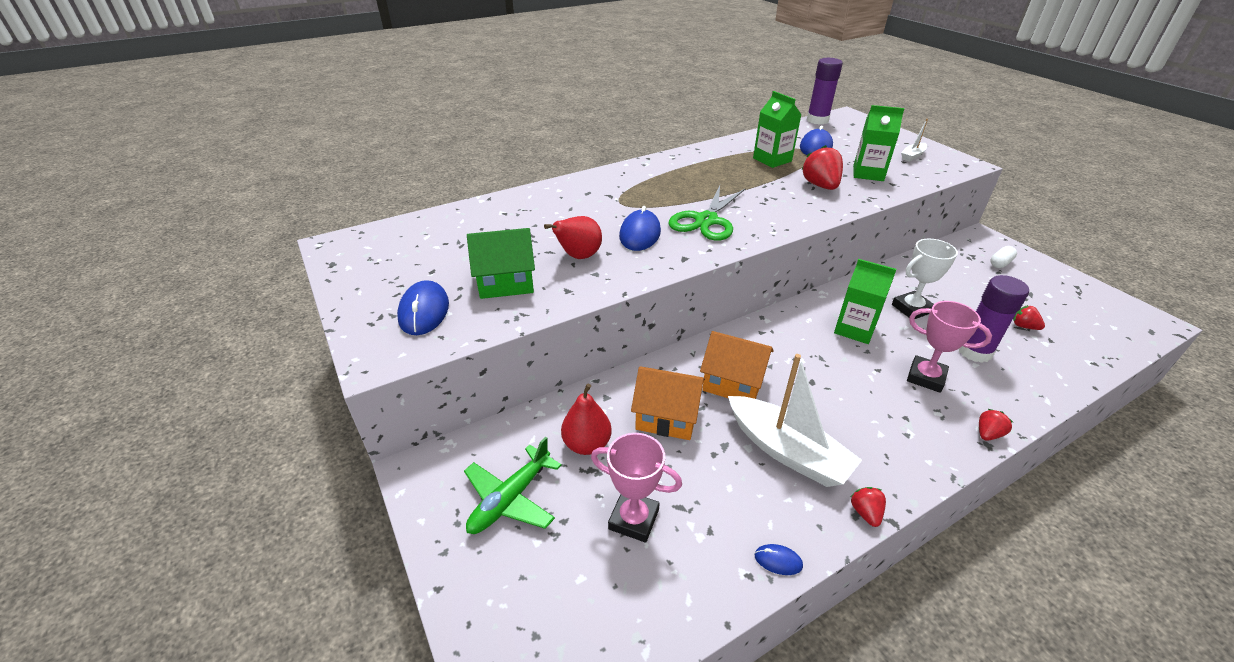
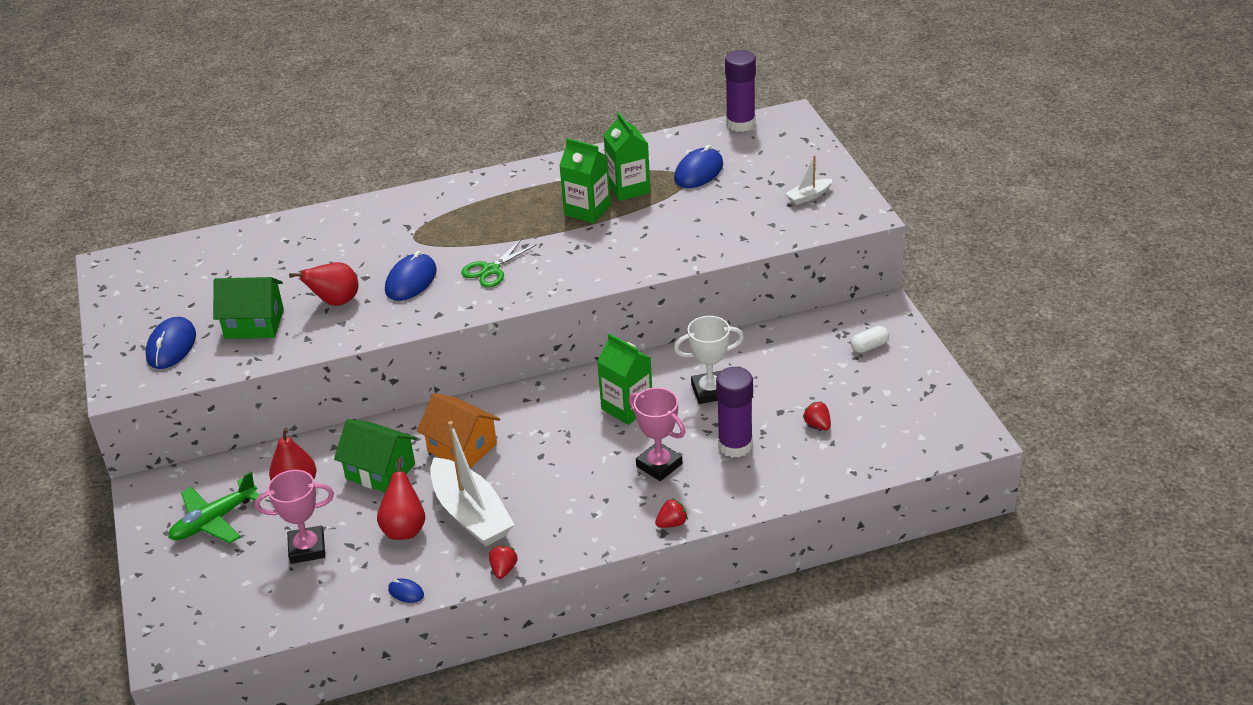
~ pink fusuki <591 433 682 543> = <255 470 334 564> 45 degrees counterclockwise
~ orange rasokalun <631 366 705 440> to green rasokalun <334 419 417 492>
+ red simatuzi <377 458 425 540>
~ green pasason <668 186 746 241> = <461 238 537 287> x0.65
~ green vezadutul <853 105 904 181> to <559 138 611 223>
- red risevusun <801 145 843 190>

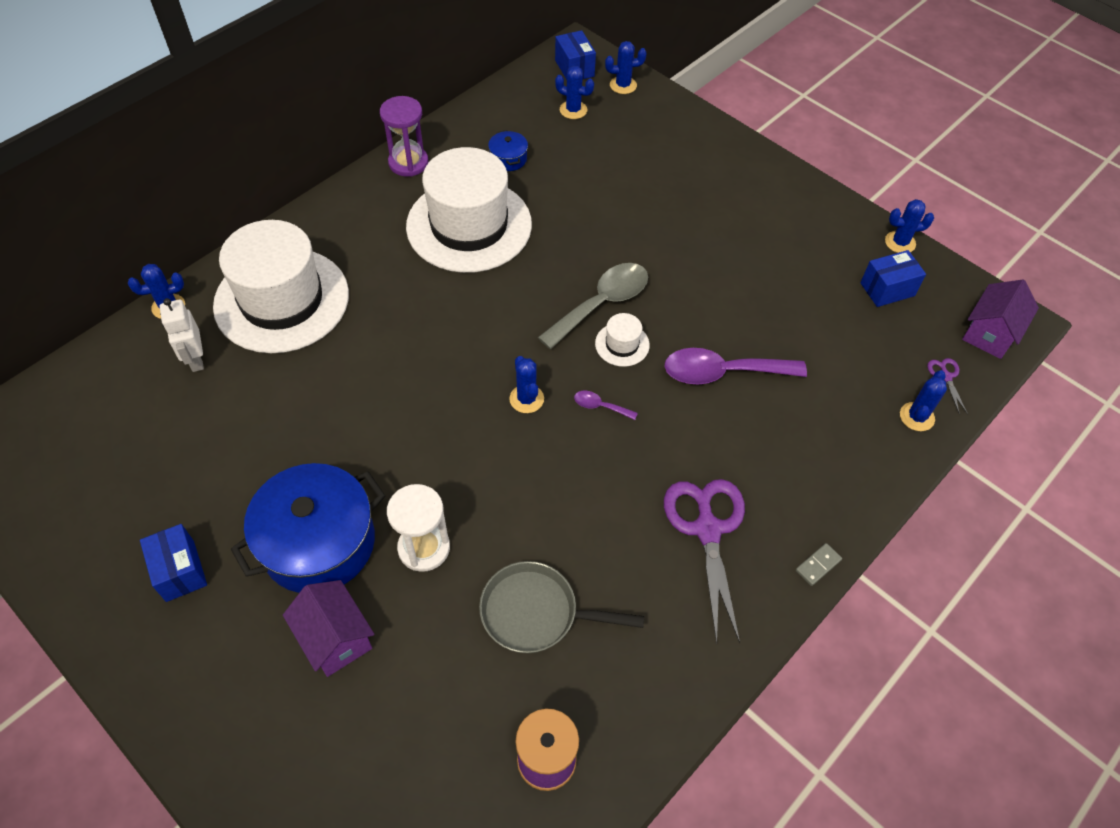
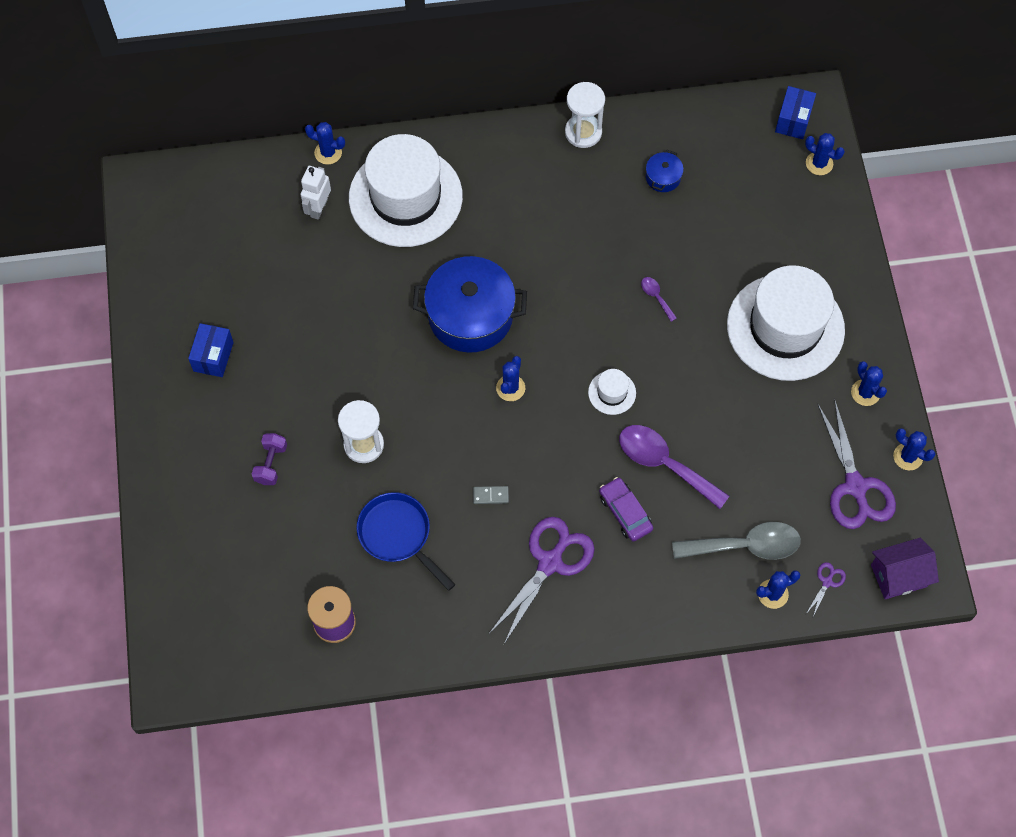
~ purple rasokalun <283 580 374 677> to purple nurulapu <251 433 287 485>
~ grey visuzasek <479 561 645 653> to blue visuzasek <356 492 455 591>
~ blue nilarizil <231 463 385 593> to <413 256 527 353>
~ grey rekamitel <796 543 842 586> to <473 486 509 504>
~ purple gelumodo <380 96 428 177> to white gelumodo <565 82 605 148>
+ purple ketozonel <599 477 653 542>
~ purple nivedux <574 391 638 420> to <641 277 677 322>
~ grey nivedux <538 263 648 349> to <672 522 801 560>
~ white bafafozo <406 147 532 273> to <727 265 845 381>
~ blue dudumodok <860 250 926 307> to purple pasason <818 399 896 529>
~ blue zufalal <555 66 594 119> to <851 361 887 406>

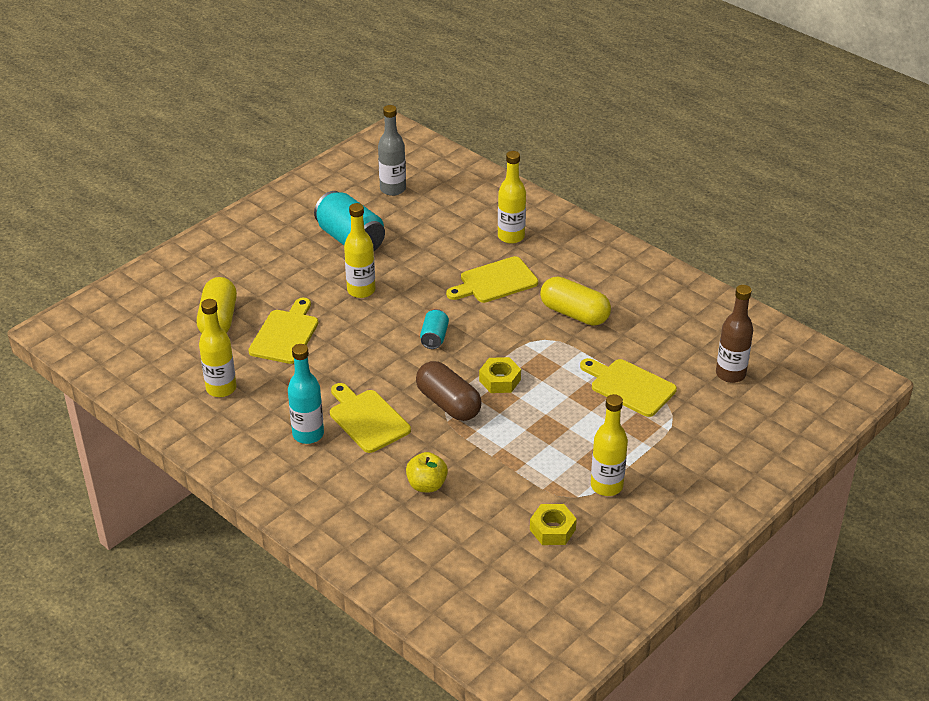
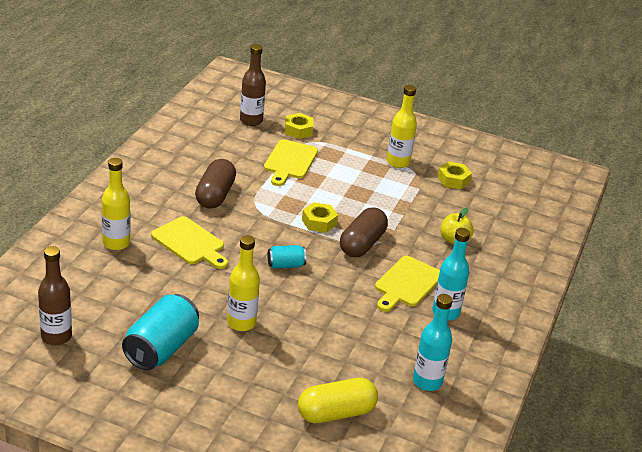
~ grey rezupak <378 105 406 196> to brown rezupak <38 246 72 345>
~ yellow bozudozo <540 277 611 326> to brown bozudozo <195 159 236 209>
+ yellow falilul <285 113 313 139>
~ yellow rezupak <199 299 237 397> to turquoise rezupak <413 294 453 391>
- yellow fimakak <249 298 318 364>

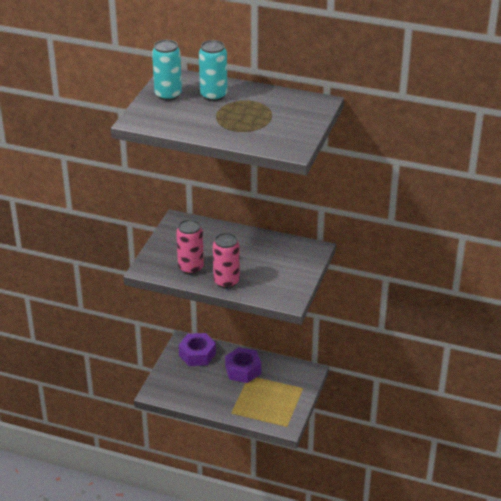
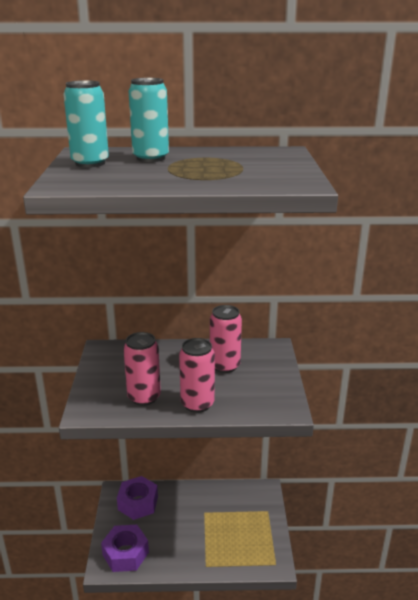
~ purple falilul <225 347 261 383> to <101 525 149 572>
+ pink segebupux <210 305 242 373>

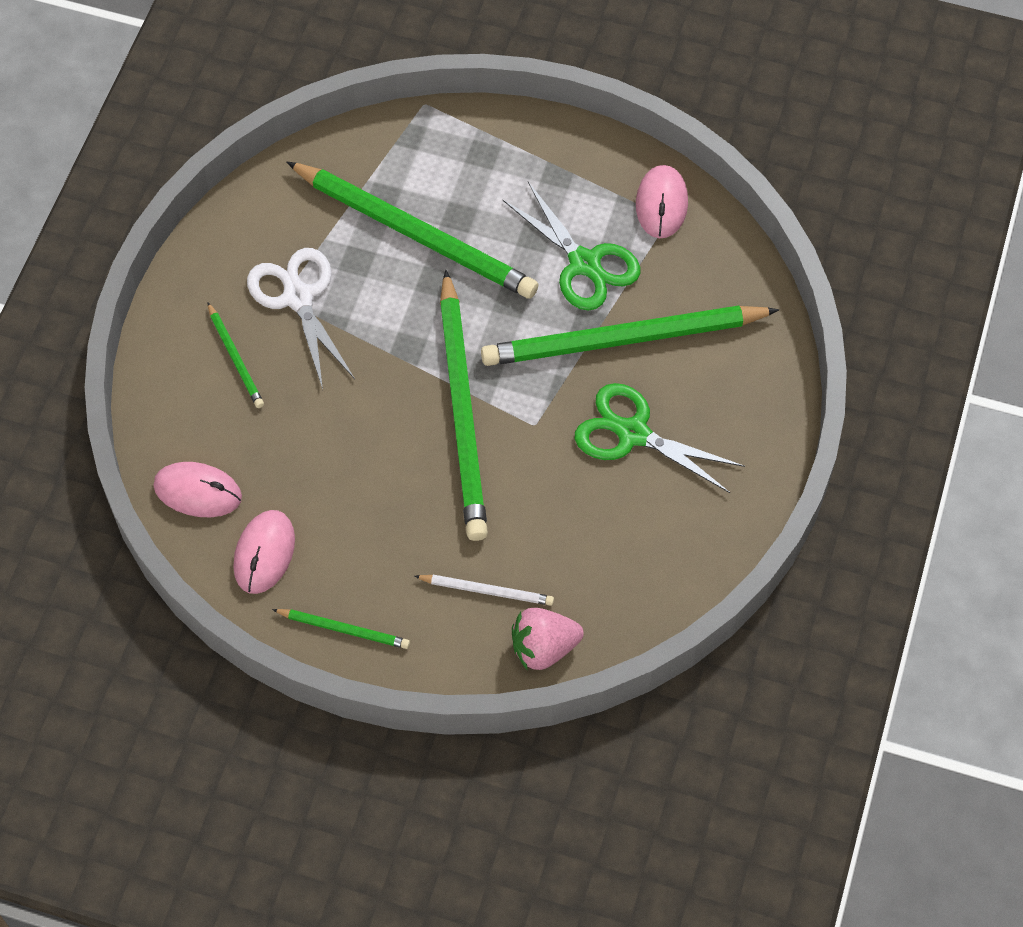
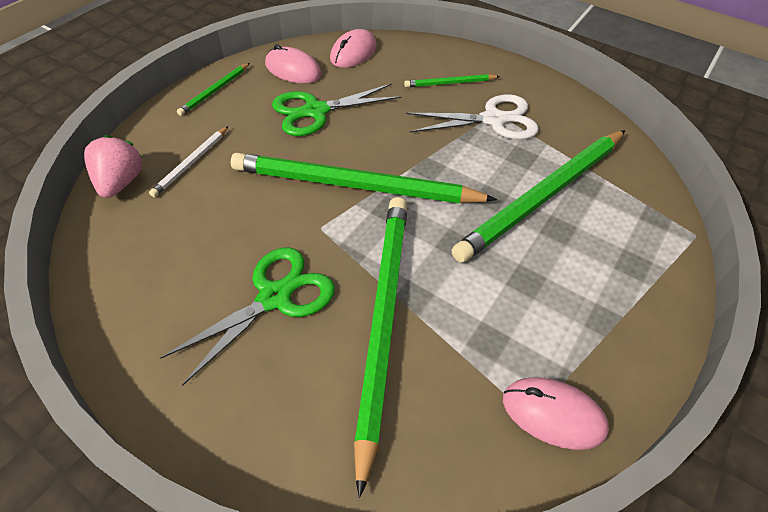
~ green pasason <502 182 640 311> to <272 84 401 136>

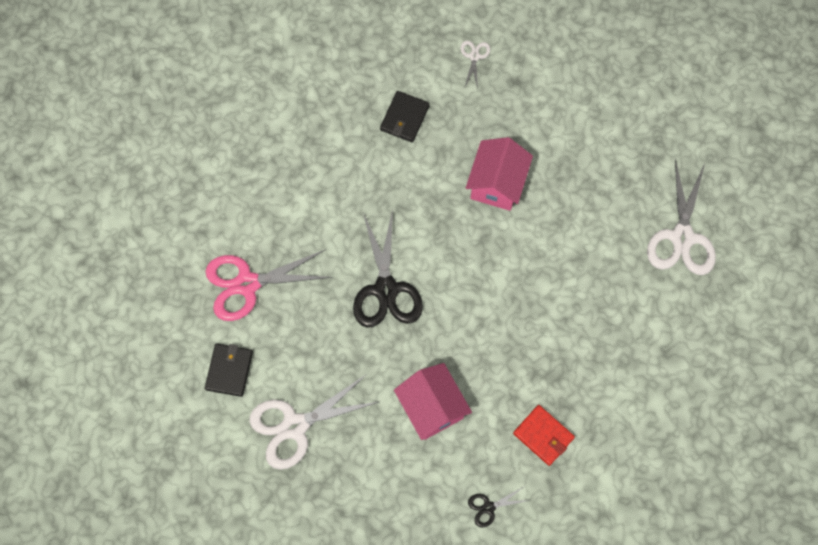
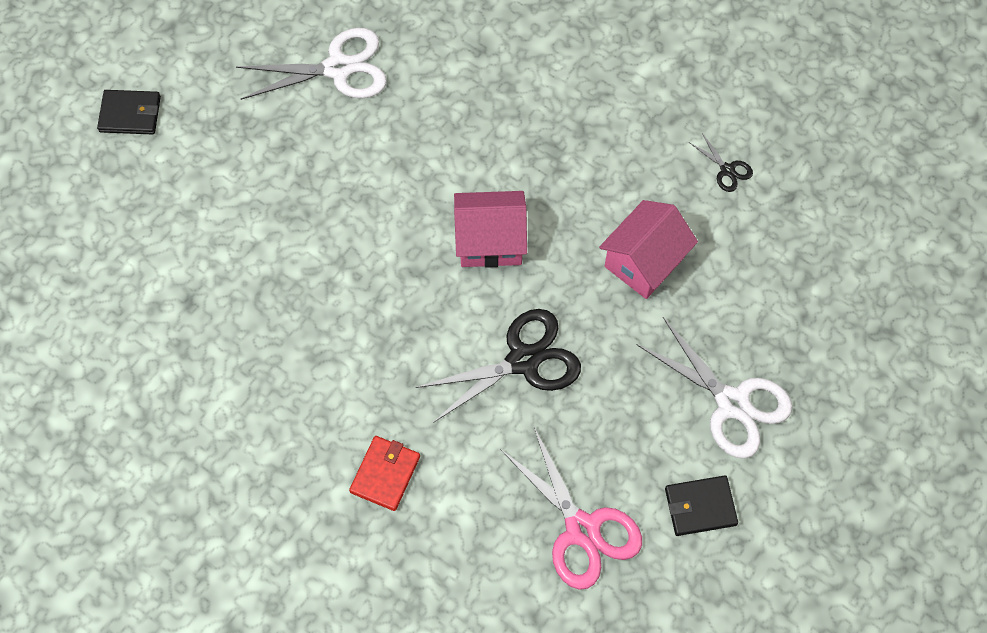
~ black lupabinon <380 91 430 142> to <97 90 161 135>
~ red lupabinon <513 405 575 466> to <349 436 420 511>
~ pink rasokalun <466 137 533 211> to <454 191 527 268>
- white pasason <461 41 490 89>

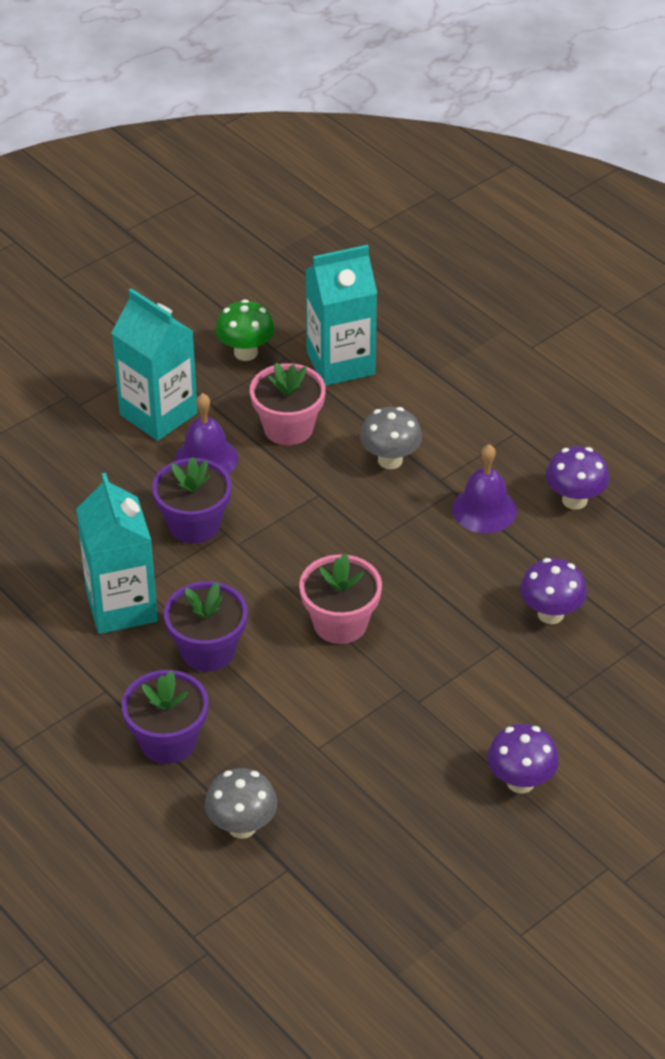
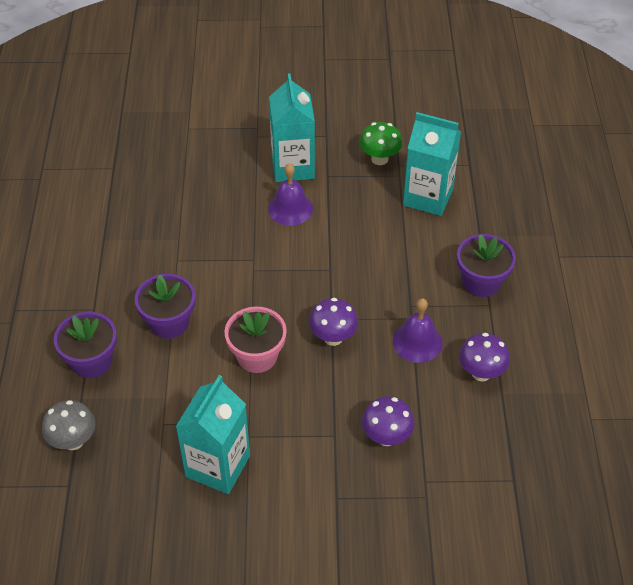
~ turquoise vezadutul <76 473 158 634> to <176 375 250 494>
~ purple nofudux <487 724 559 793> to <309 298 358 346>
~ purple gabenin <152 457 232 544> to <457 234 516 297>
- pink gabenin <250 363 326 445>
- grey nofudux <360 407 422 469>

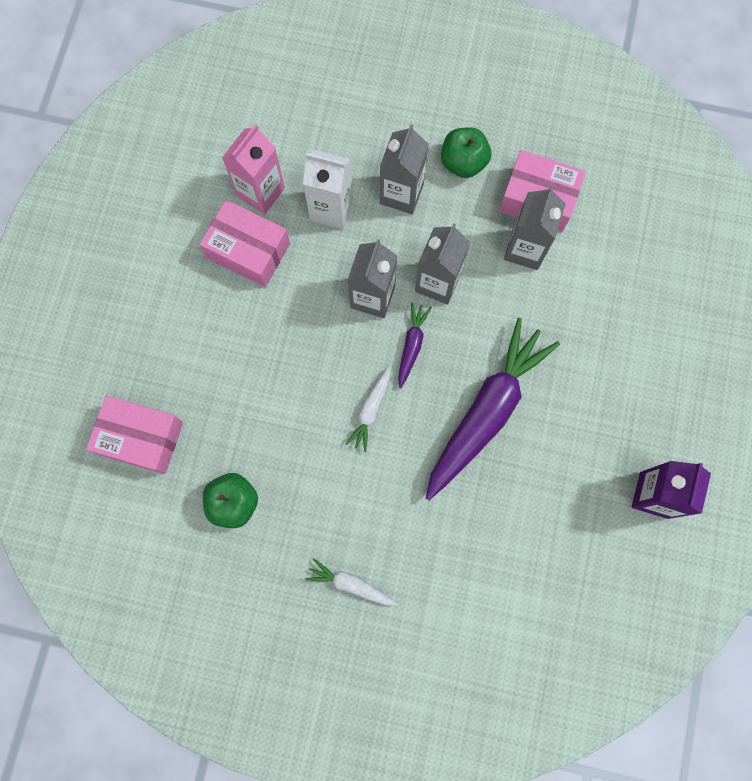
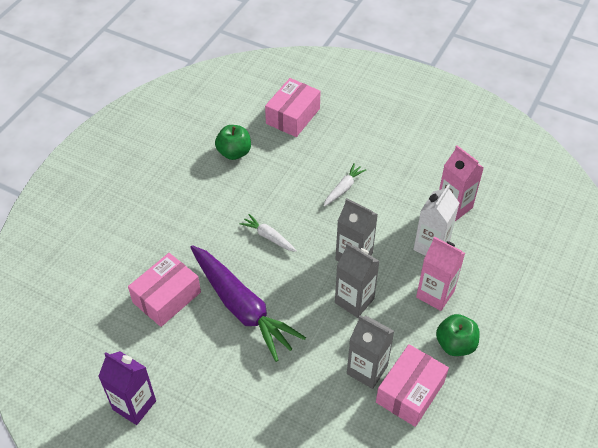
~ pink dudumodok <199 200 290 287> to <128 253 201 327>
~ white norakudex <305 558 397 605> to <324 163 366 206>
~ grey vezadutul <380 124 429 214> to pink vezadutul <416 237 465 311>
- purple norakudex <398 303 432 389>

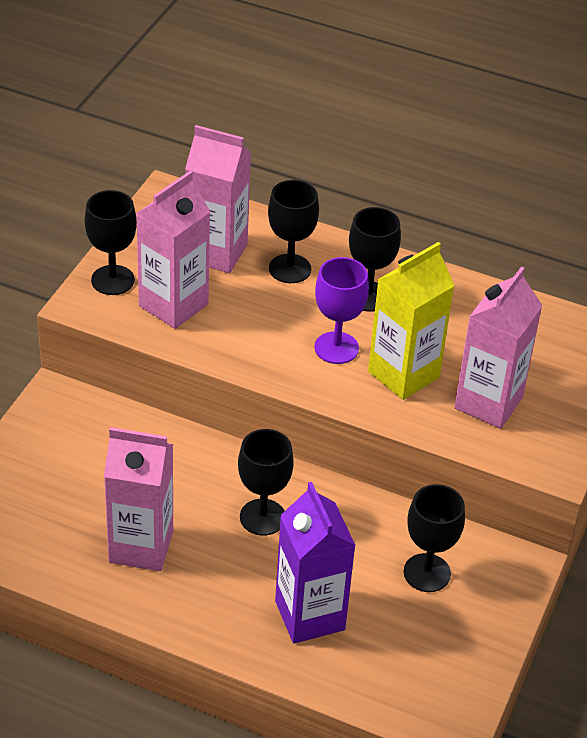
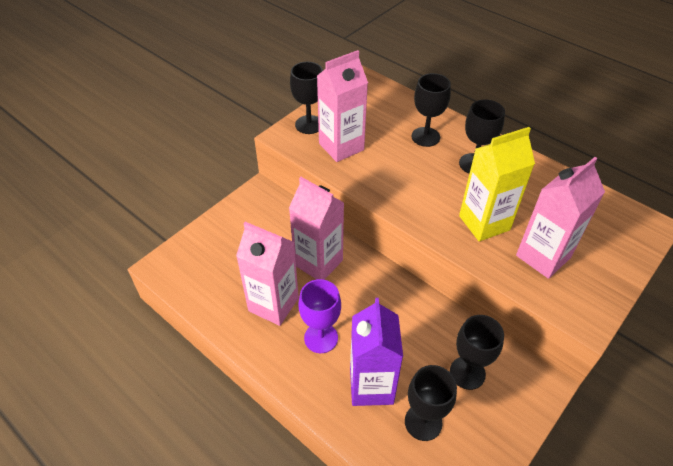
~ pink vezadutul <185 125 251 273> to <289 177 344 280>
~ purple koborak <314 257 369 364> to <299 279 341 353>
~ black koborak <238 429 294 536> to <405 365 457 441>

